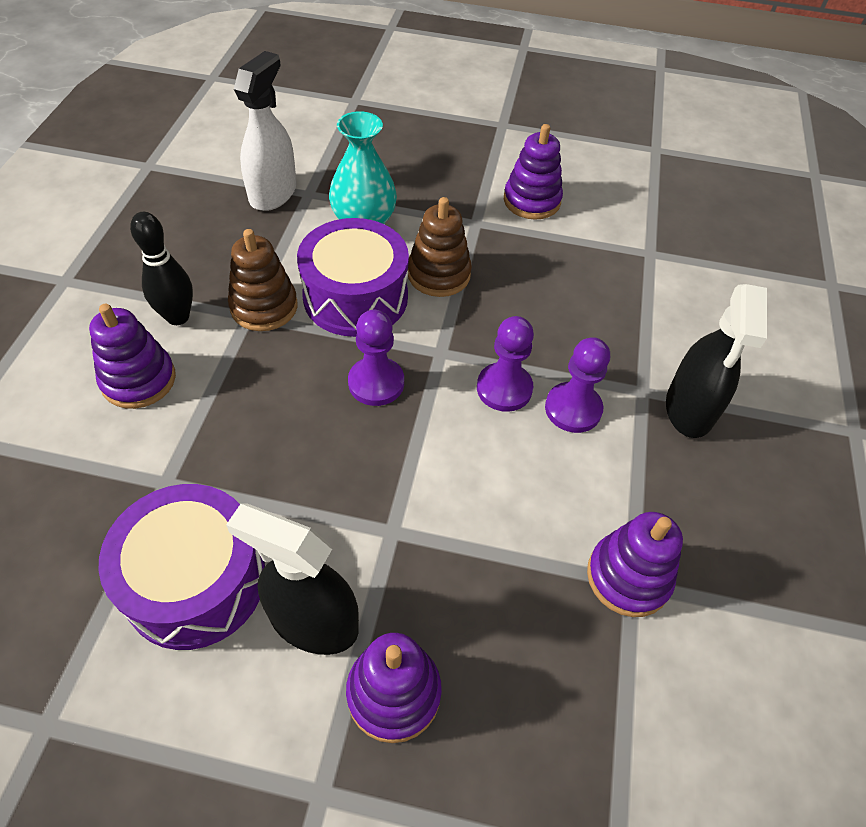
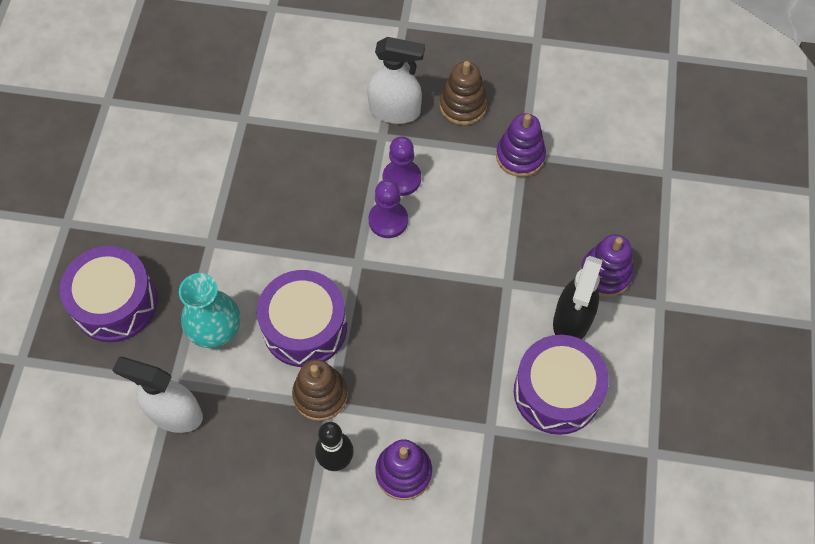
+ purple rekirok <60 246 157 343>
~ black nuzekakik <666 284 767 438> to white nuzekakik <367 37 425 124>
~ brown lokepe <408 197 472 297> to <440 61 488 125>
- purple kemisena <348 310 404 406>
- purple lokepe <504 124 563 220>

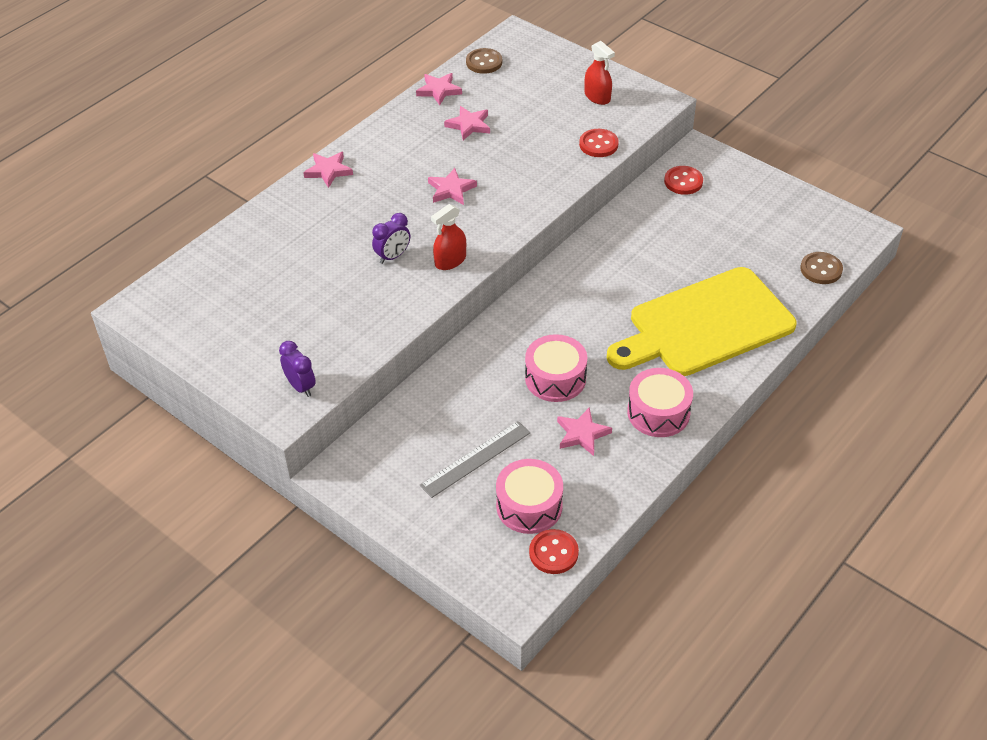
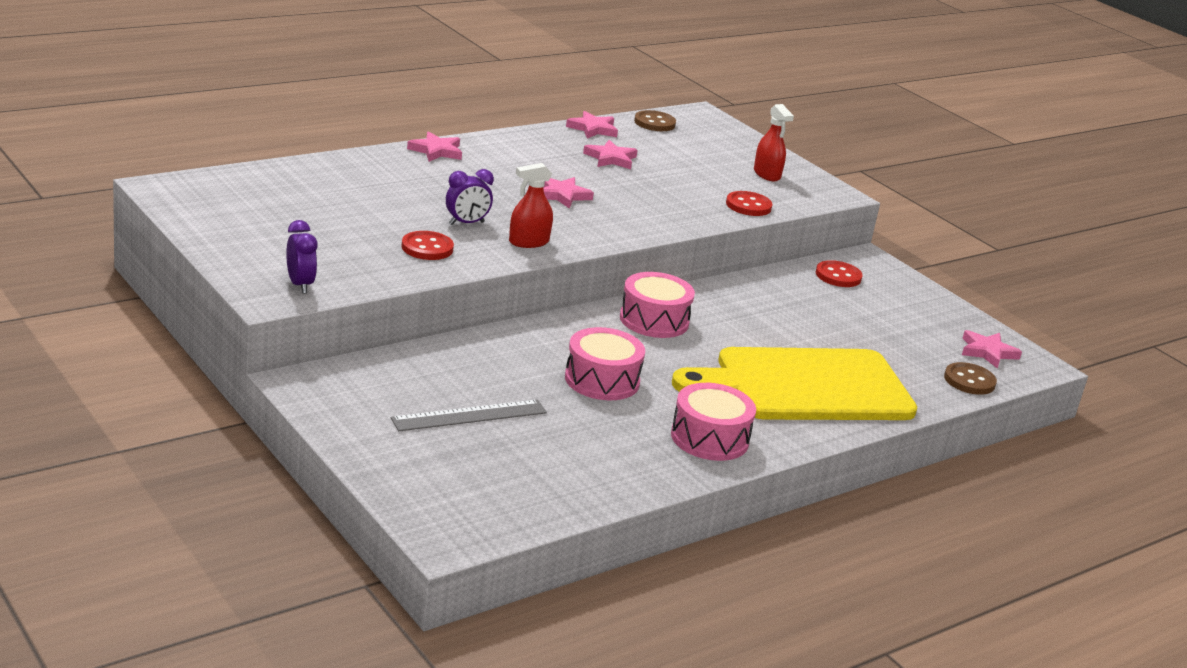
~ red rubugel <529 529 579 574> to <401 231 454 260>
~ pink rekirok <496 459 563 534> to <620 272 695 338>
~ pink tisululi <557 407 612 456> to <962 330 1022 369>

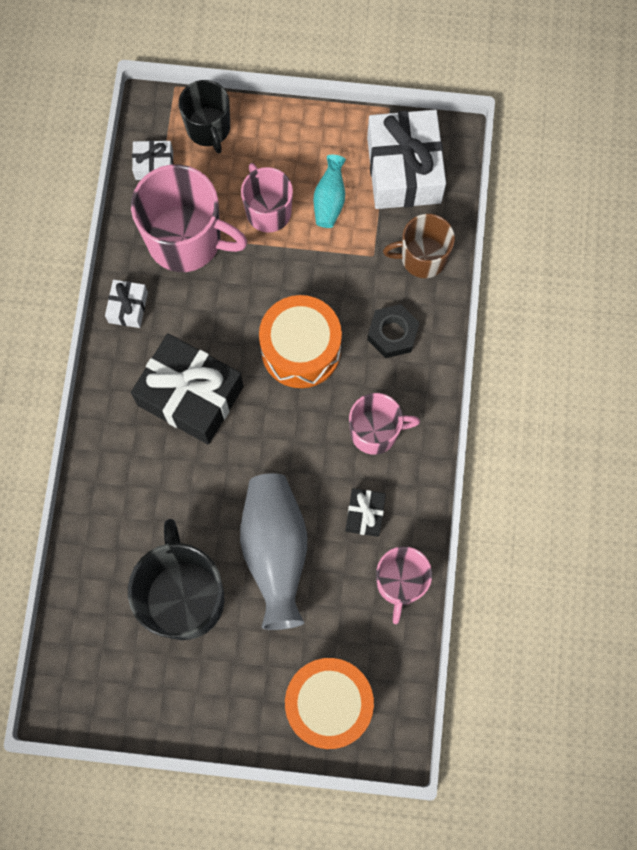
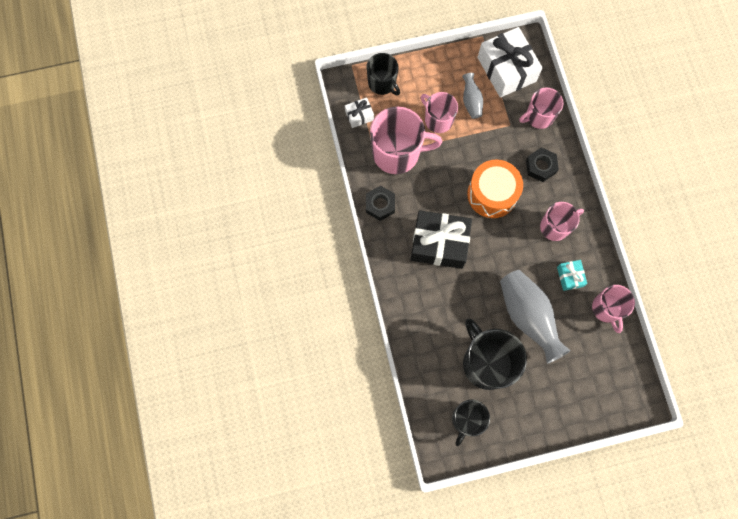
~ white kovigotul <105 280 148 328> to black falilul <366 186 395 221>
+ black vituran <452 399 490 446>
~ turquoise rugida <314 155 346 228> to grey rugida <462 73 483 119>
~ brown vituran <383 214 455 278> to pink vituran <519 87 564 129>
~ black kovigotul <346 488 386 537> to turquoise kovigotul <557 260 587 291>
- orange rekirok <285 658 374 749>

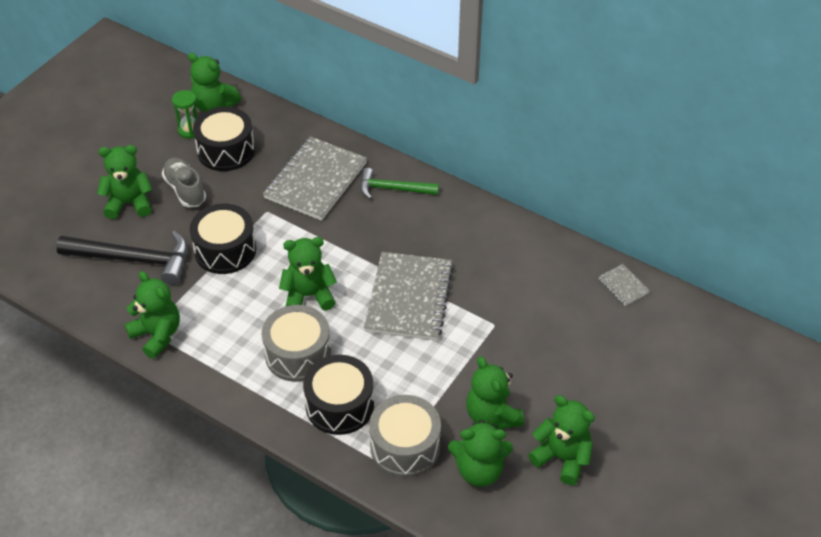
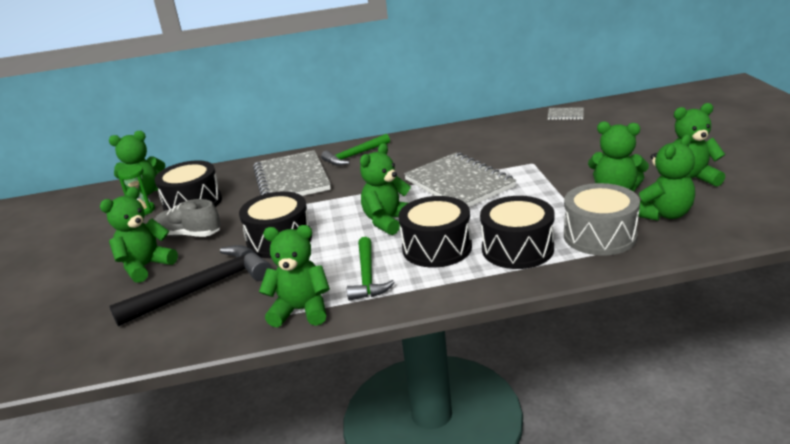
+ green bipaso <347 237 395 301>
~ grey rekirok <262 305 331 382> to black rekirok <398 196 472 268>

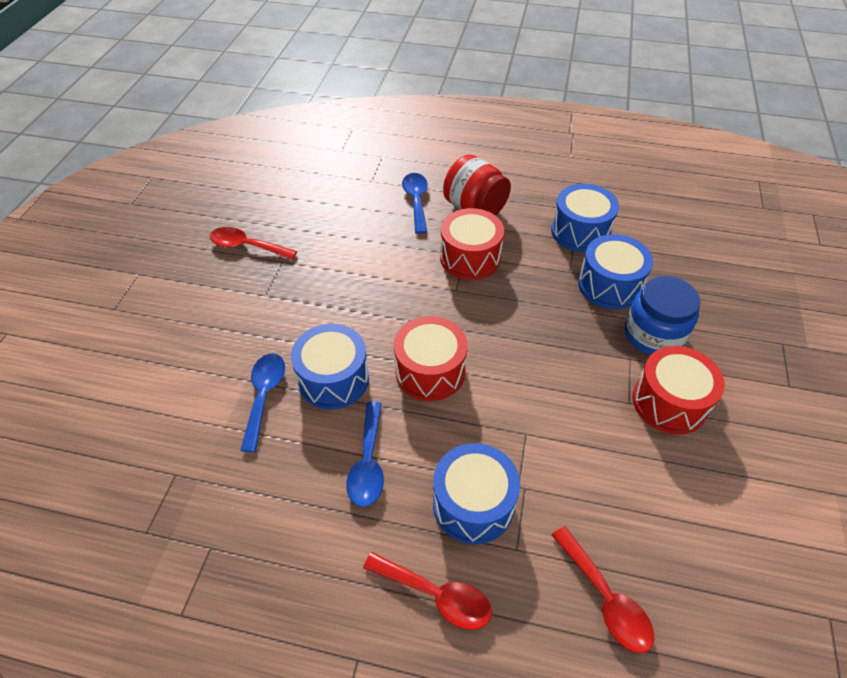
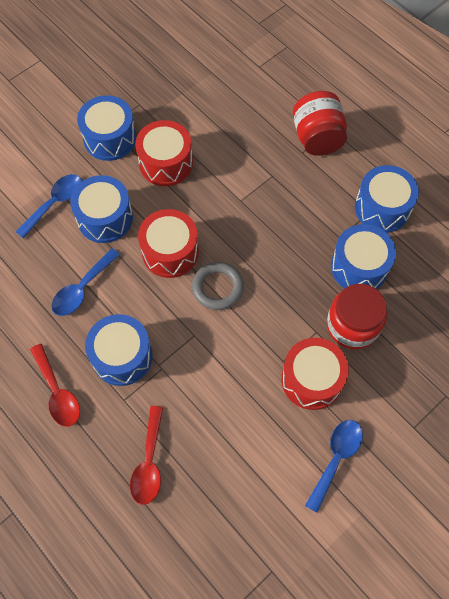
+ blue rekirok <77 95 136 161>
~ red rekirok <440 208 504 280> to <135 120 193 186>
+ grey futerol <192 262 244 310>
~ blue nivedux <402 173 428 234> to <305 420 363 513>
~ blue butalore <625 276 701 355> to red butalore <327 284 387 349>
- red nivedux <210 227 297 260>

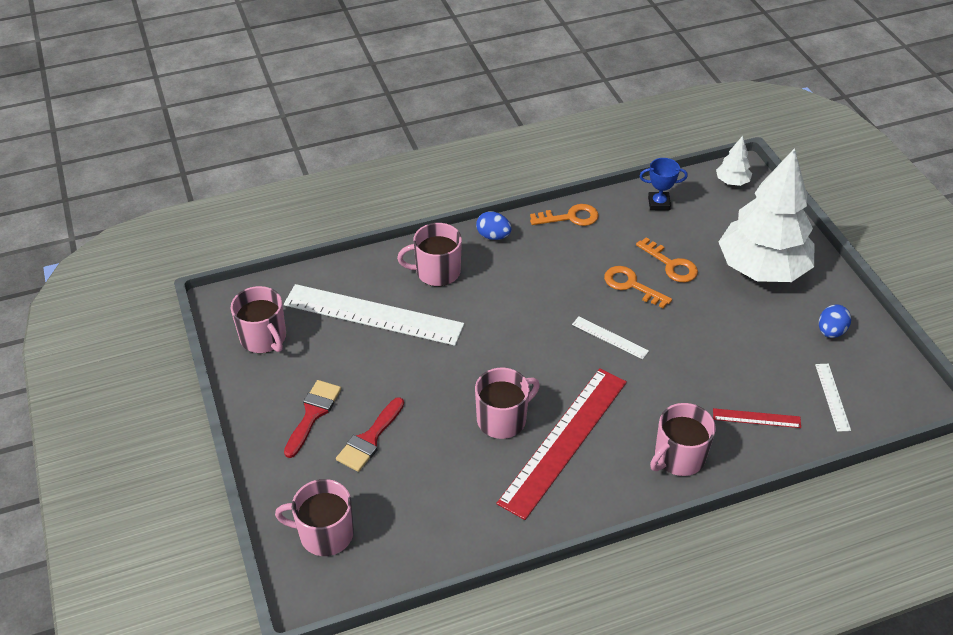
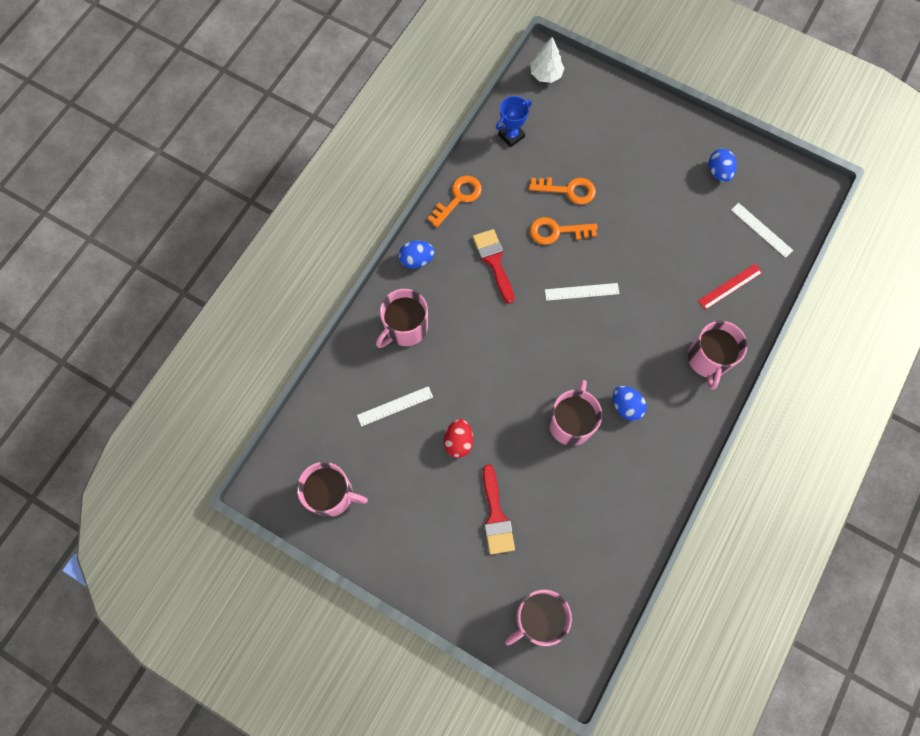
~ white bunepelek <284 284 464 346> = <357 386 433 427> x0.44
+ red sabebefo <444 419 473 458>
~ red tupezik <284 380 341 458> to <473 229 514 304>
~ red bunepelek <496 368 627 520> to blue sabebefo <613 386 647 421>
- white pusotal <719 148 814 282>

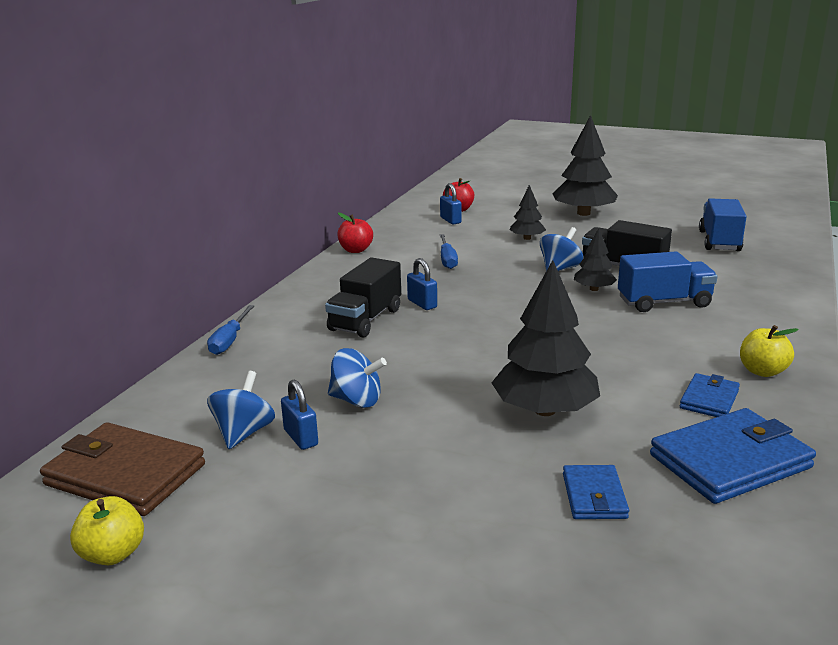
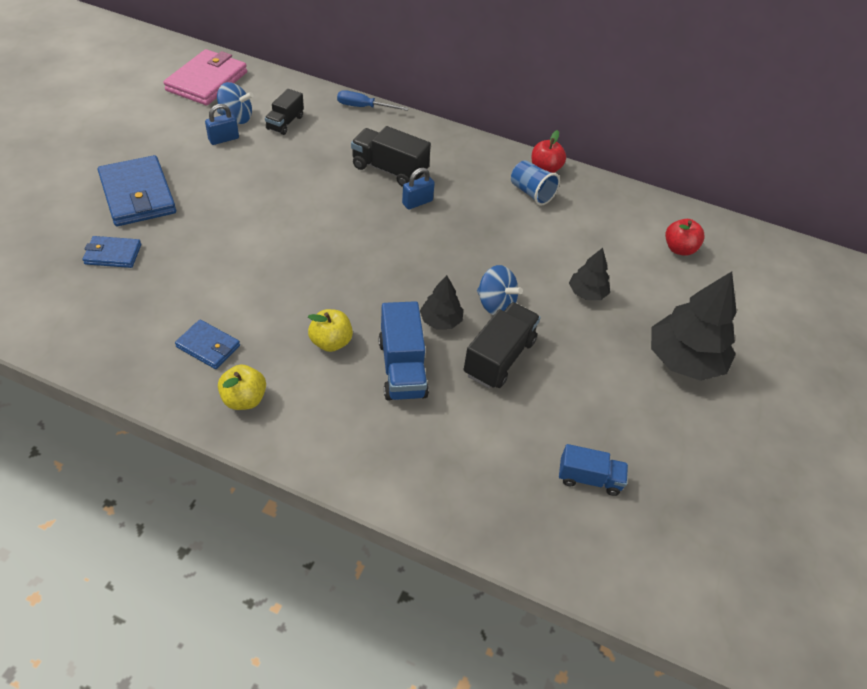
~ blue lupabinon <650 408 816 504> to <98 155 176 226>
~ brown lupabinon <40 422 205 516> to pink lupabinon <163 49 247 105>
+ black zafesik <265 89 304 135>
~ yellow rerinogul <70 496 144 565> to <308 309 353 352>
+ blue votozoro <511 160 560 206>
~ blue zafesik <699 198 747 251> = <559 444 628 496> x0.64
- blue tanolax <328 348 387 408>
- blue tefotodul <440 183 462 224>
- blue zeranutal <440 234 458 269>
- black pusotal <492 260 600 416>

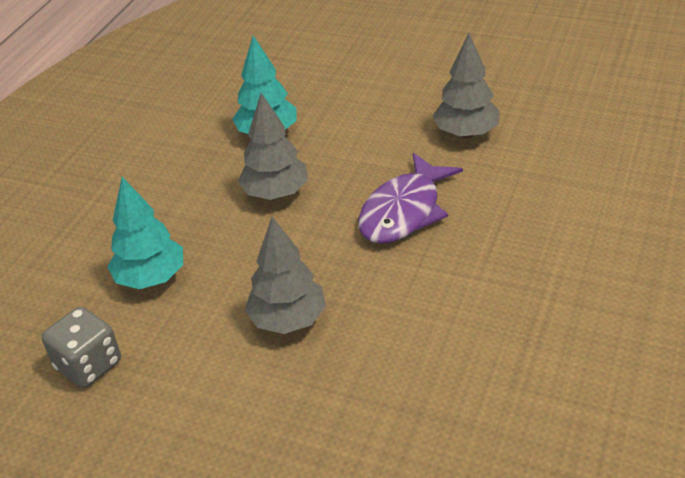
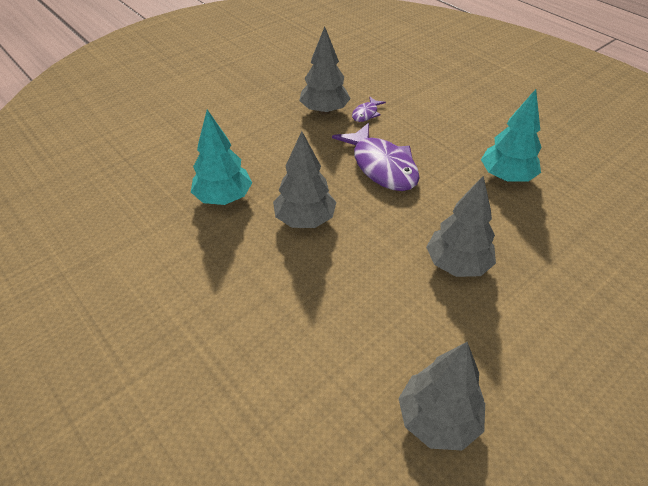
+ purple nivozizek <352 97 386 122>
~ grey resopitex <42 307 121 388> to grey pusotal <398 342 485 450>
~ turquoise pusotal <108 177 183 289> to <481 89 541 182>

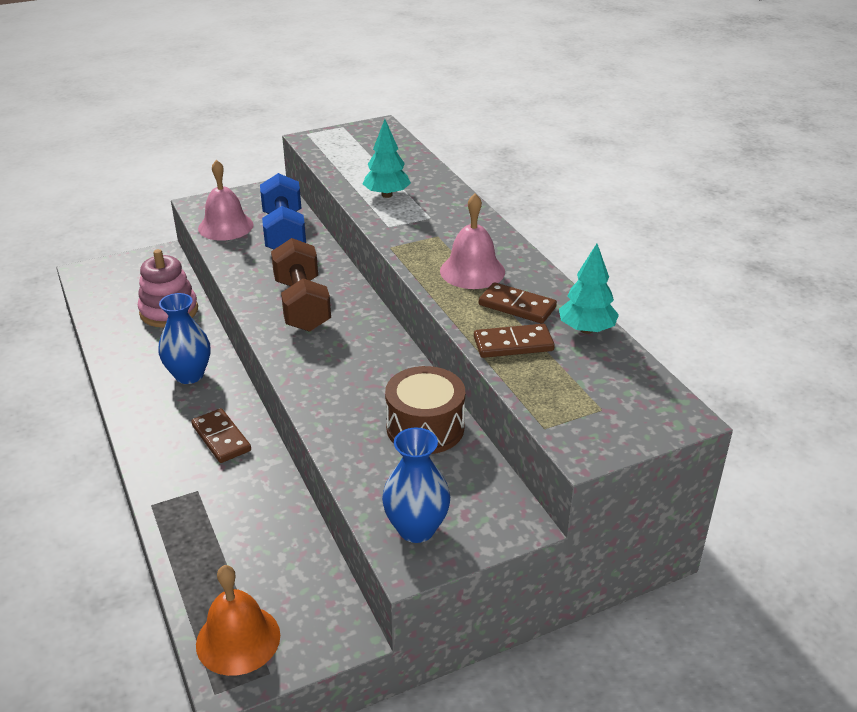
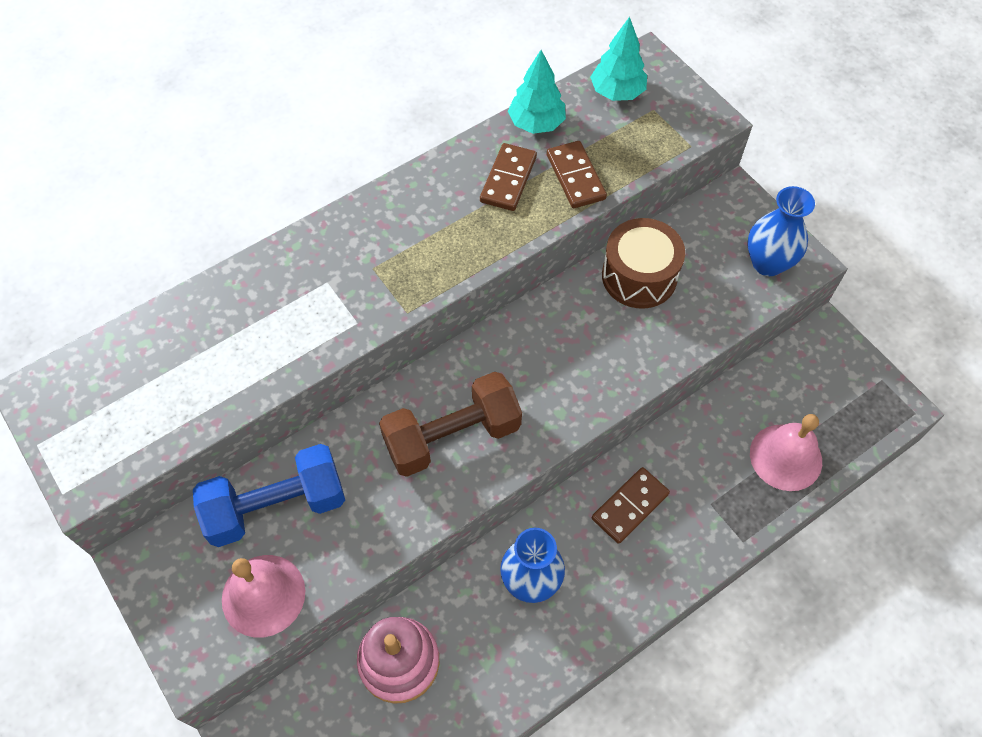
~ turquoise pusotal <363 119 411 198> to <590 17 647 101>
~ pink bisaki <440 194 505 289> to <750 414 822 491>
- orange bisaki <196 565 280 676>

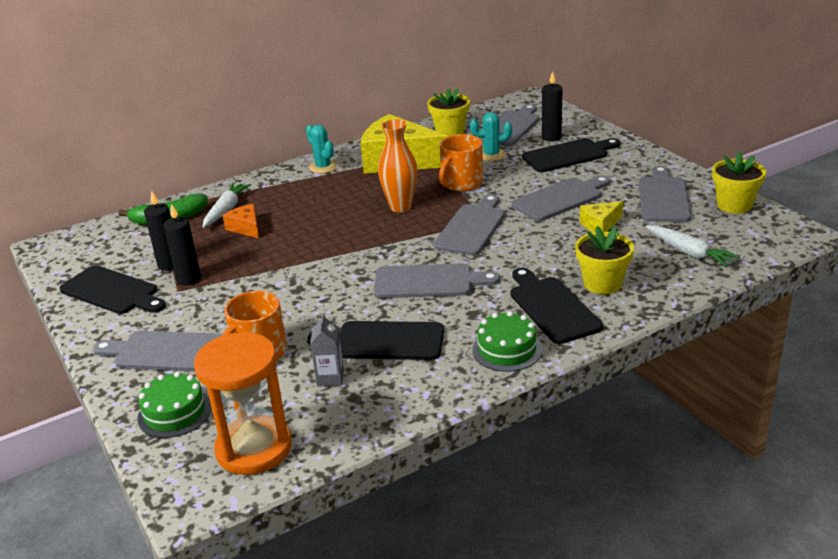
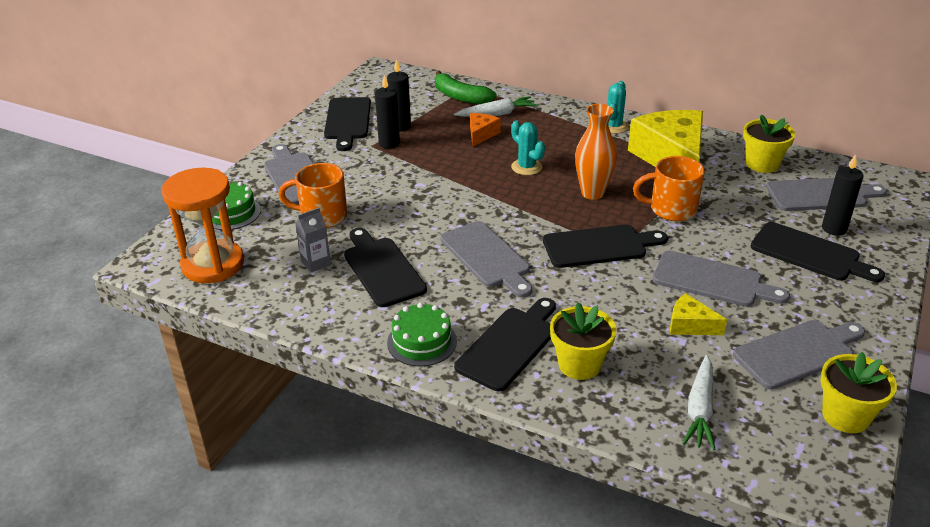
~ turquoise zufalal <470 112 512 161> to <511 120 545 175>
~ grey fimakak <434 194 505 255> to black fimakak <543 225 668 268>

